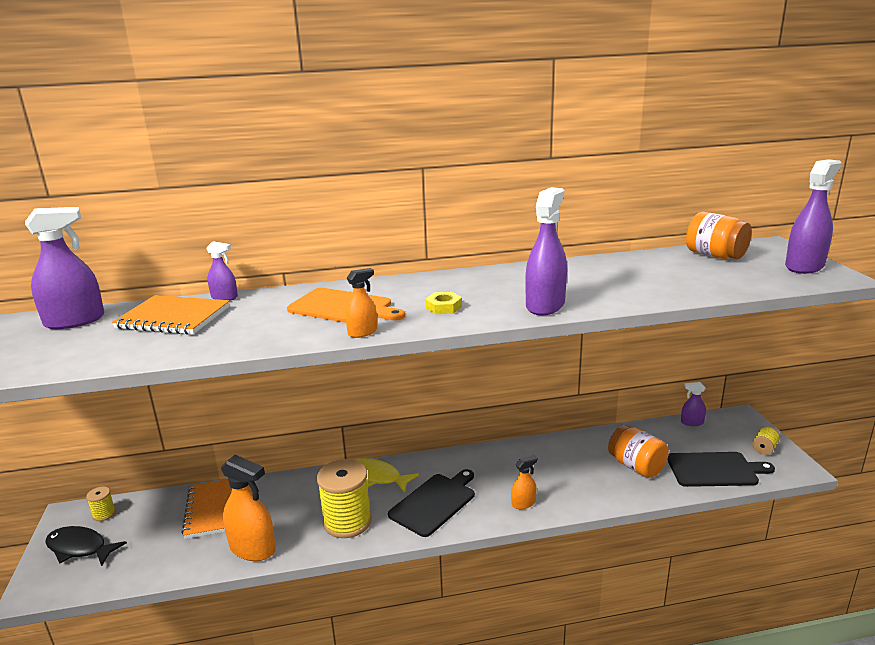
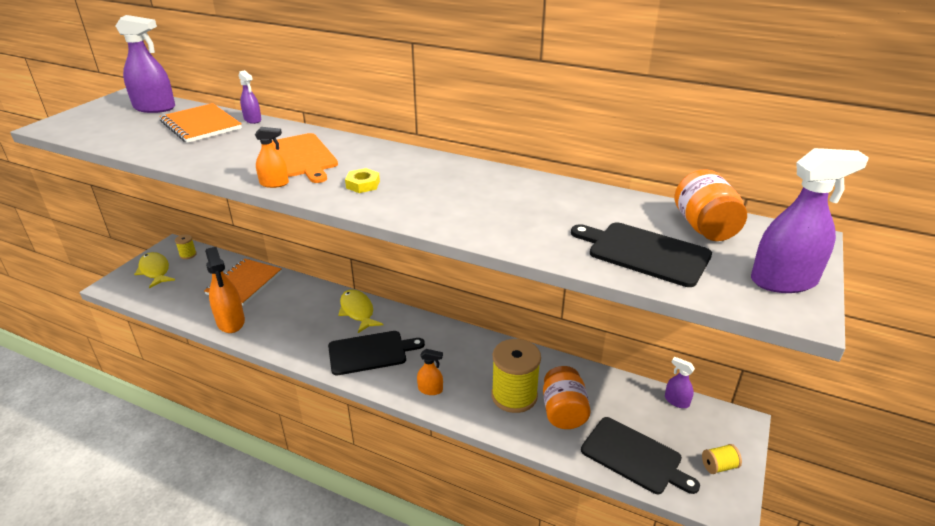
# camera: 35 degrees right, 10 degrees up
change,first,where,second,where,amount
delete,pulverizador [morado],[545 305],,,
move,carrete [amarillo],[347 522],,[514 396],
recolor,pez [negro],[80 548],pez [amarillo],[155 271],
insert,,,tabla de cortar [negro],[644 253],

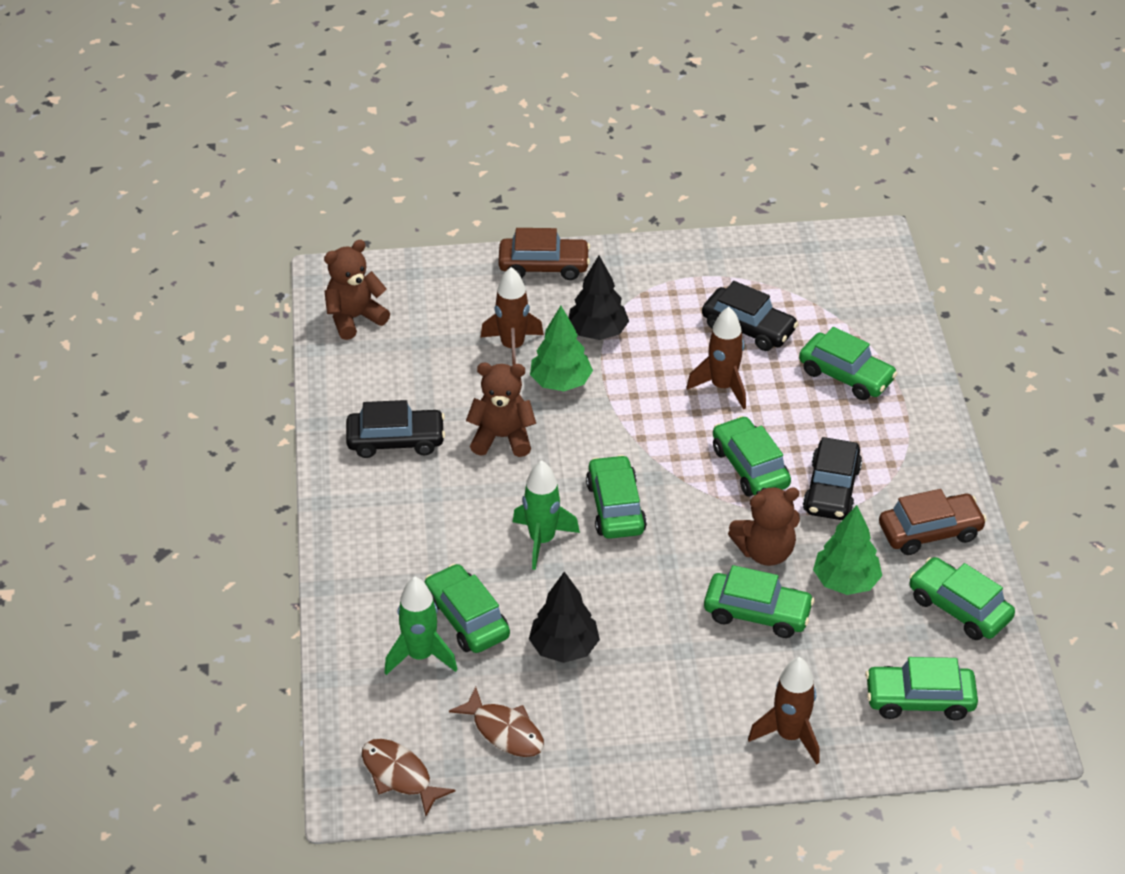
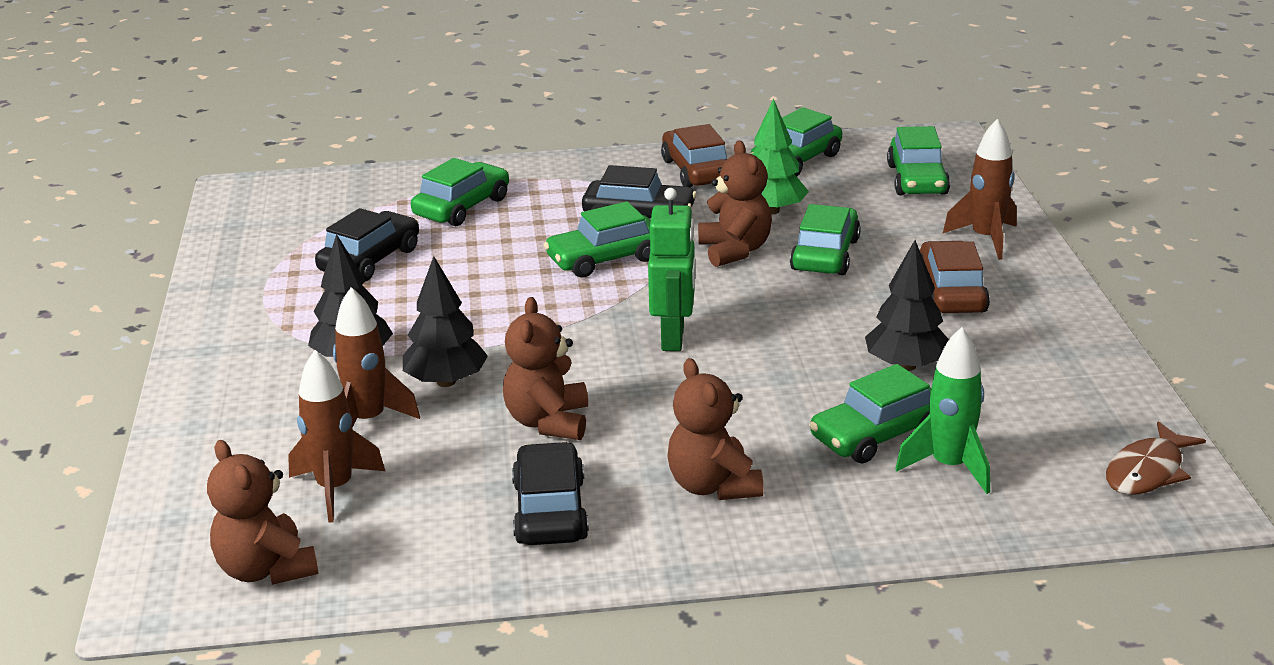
# camera: 90 degrees left, 15 degrees down
change,first,where,second,where,amount
move,coche [marrón],[544 266],,[951 293],
recolor,árbol [verde],[561 382],árbol [negro],[446 381],
move,cohete [marrón],[722 387],,[335 489],
replace,coche [verde],[615 507],robot [verde],[673 338],
delete,cohete [verde],[542 540],,,
delete,pez [marrón],[504 731],,,
insert,,,osito [marrón],[713 486],

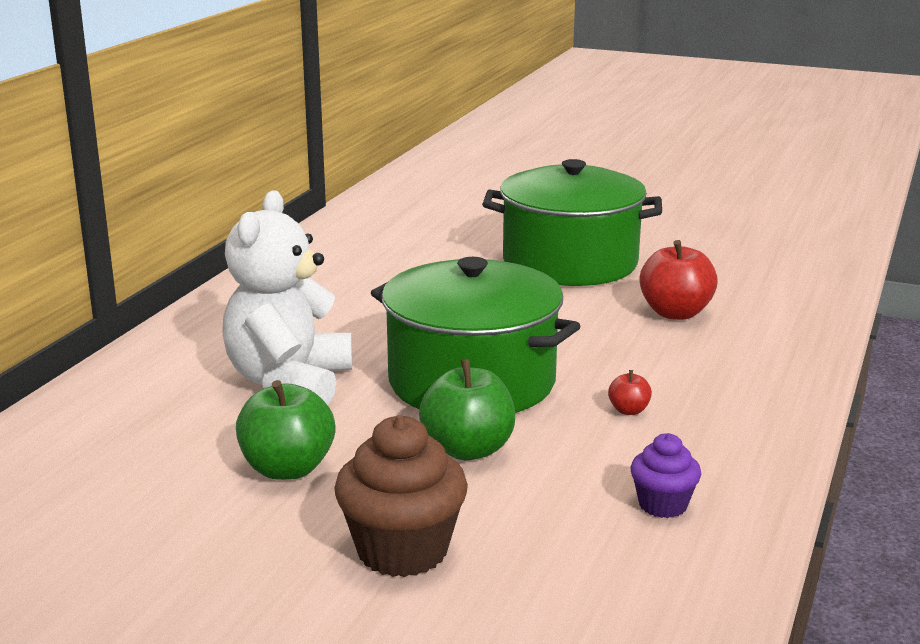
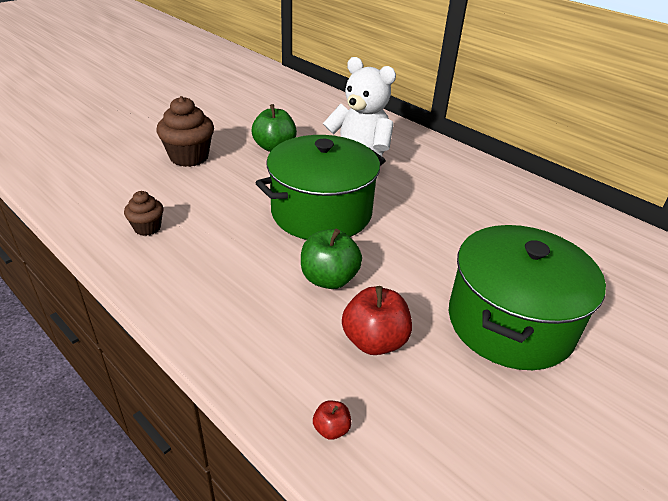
# camera: 110 degrees right, 15 degrees up
change,first,where,second,where,amount
move,manzana [verde],[468 450],,[329 279],
move,manzana [rojo],[628 410],,[331 429],
recolor,magdalena [morado],[663 505],magdalena [marrón],[147 228],

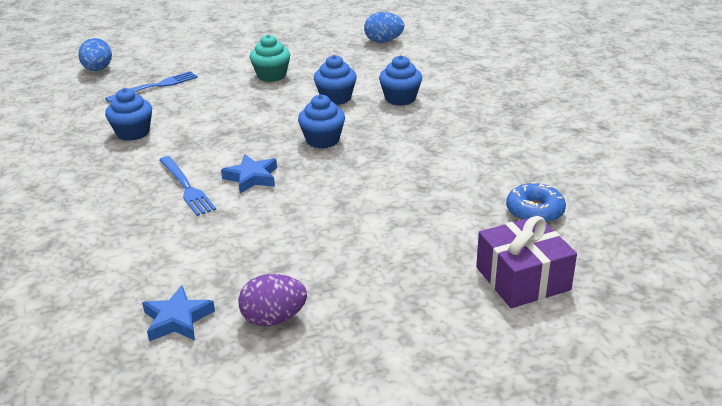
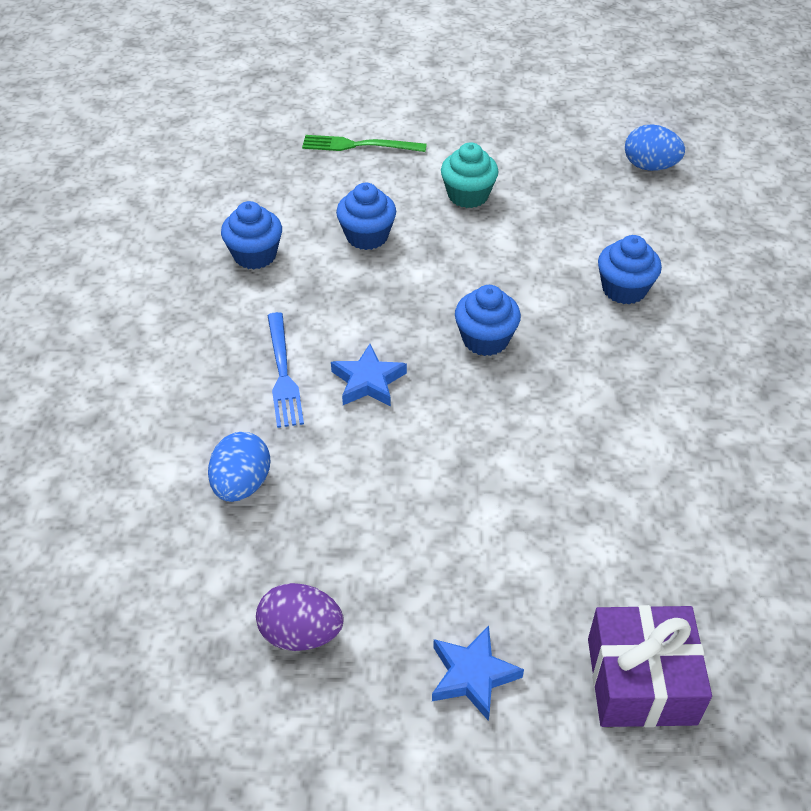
# camera: 20 degrees right, 15 degrees up
change,first,where,second,where,amount
move,huevo [azul],[98 70],,[242 484],
move,magdalena [azul],[336 98],,[367 236],
delete,tenedor [azul],[155 86],,,
delete,rosquilla [azul],[534 211],,,
move,estrella [azul],[177 319],,[472 675],
insert,,,tenedor [verde],[359 145],

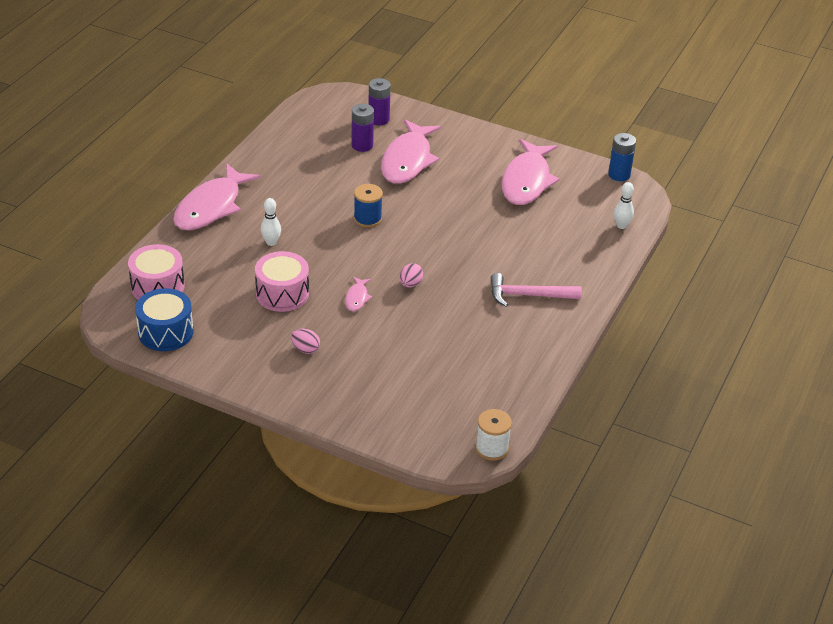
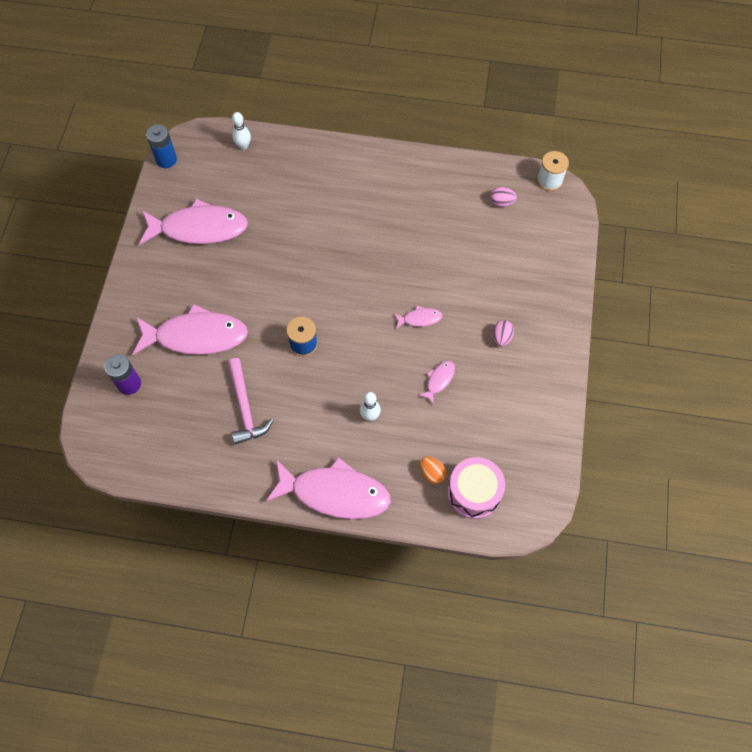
# camera: 105 degrees left, 25 degrees up
change,first,where,second,where,amount
delete,pila [morado],[362 145],,,
replace,tambor [rosa],[282 294],pez [rosa],[439 380],
move,huevo [rosa],[410 284],,[501 202],
move,martillo [rosa],[528 295],,[245 407],
delete,tambor [azul],[165 332],,,
insert,,,huevo [naranja],[432 473],

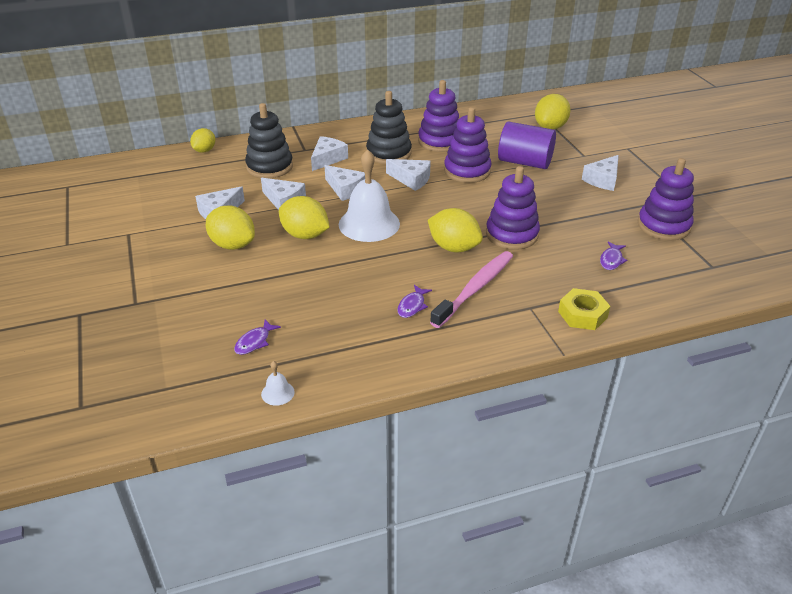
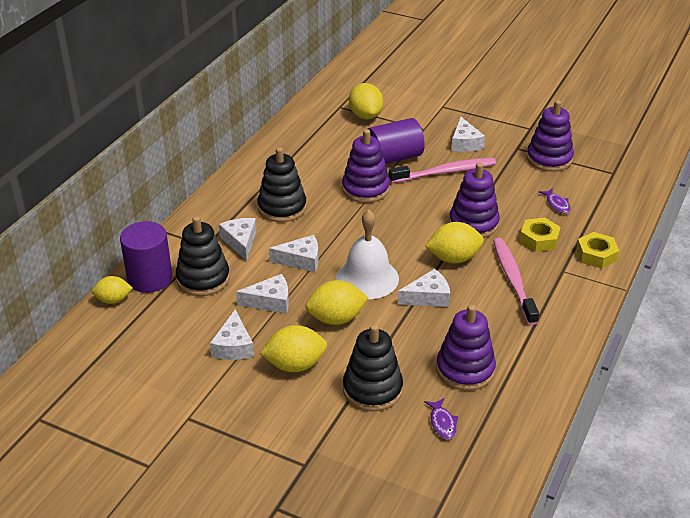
# camera: 45 degrees left, 0 degrees up
change,first,where,second,where,amount
move,juguete apilable [morado],[440 141],,[465 369],
rotate,limón [amarillo],[204 150],,[113 300],75 degrees counterclockwise
move,queso [blanco],[411 179],,[428 297],
delete,pez [morado],[412 306],,,
delete,campana [blanco],[277 393],,,
insert,,,cepillo de dientes [rosa],[445 172],
insert,,,tuerca [amarillo],[539 239],
insert,,,cilindro [morado],[150 278],
insert,,,juguete apilable [negro],[372 389],

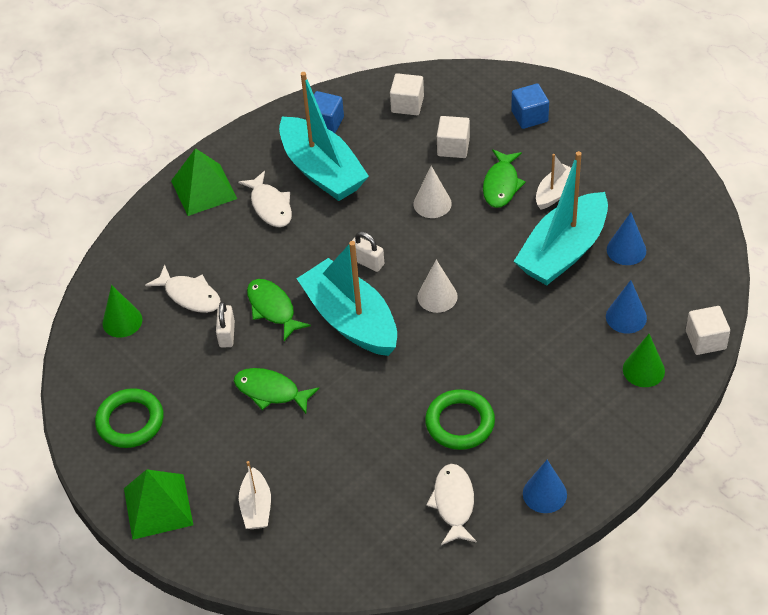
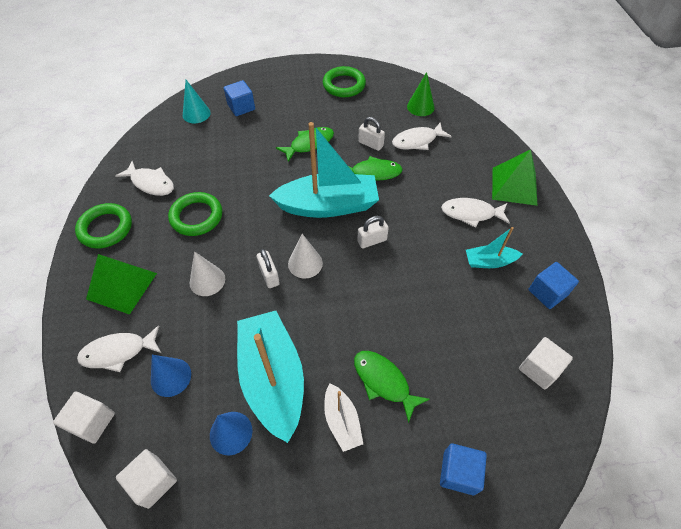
# camera: 120 degrees right, 5 degrees up
change,first,where,second,where,amount
resize,barco [turquesa],[322 171],,[489 261],x0.49
move,cubo [blanco],[453 147],,[153 482],
move,cono [blanco],[432 203],,[207 280],
replace,cono [verde],[643 370],pez [blanco],[118 352],
replace,cono [azul],[544 494],anillo [verde],[105 228],
replace,barco [blanco],[256 507],cubo [azul],[241 107],
move,pirámide [verde],[158 506],,[122 286],
insert,,,cono [turquesa],[196 114],
insert,,,candado [blanco],[269 275],

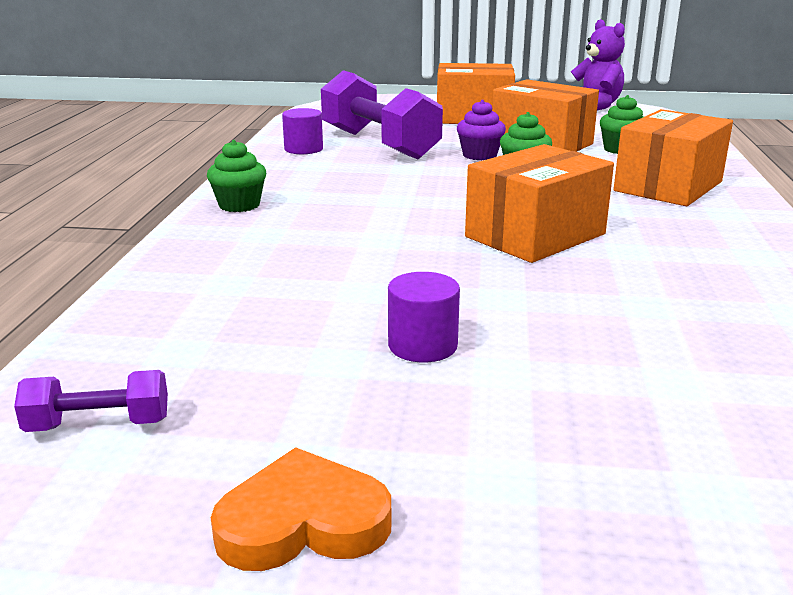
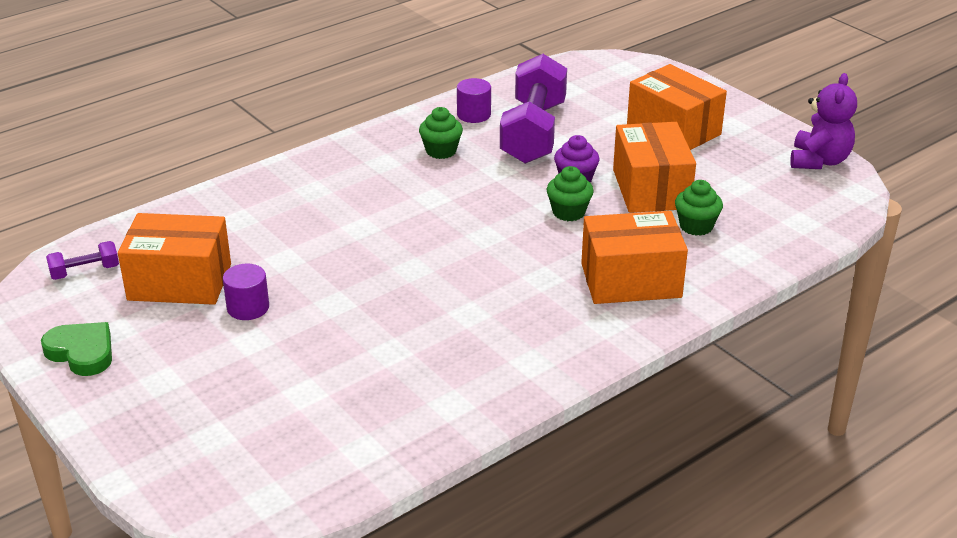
# camera: 45 degrees right, 10 degrees up
change,first,where,second,where,amount
move,magdalena [verde],[239 205],,[441 151],
move,caja [naranja],[535 235],,[180 282],
rotate,mancuerna [morado],[98 424],,[85 271],60 degrees counterclockwise
recolor,corazón [naranja],[303 522],corazón [verde],[82 352],

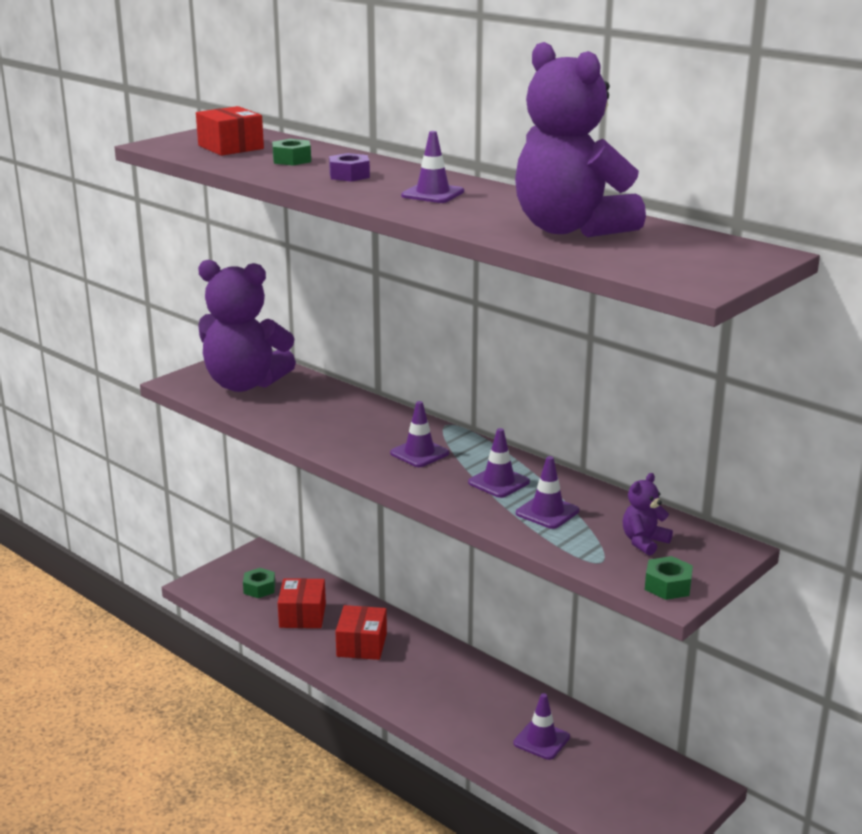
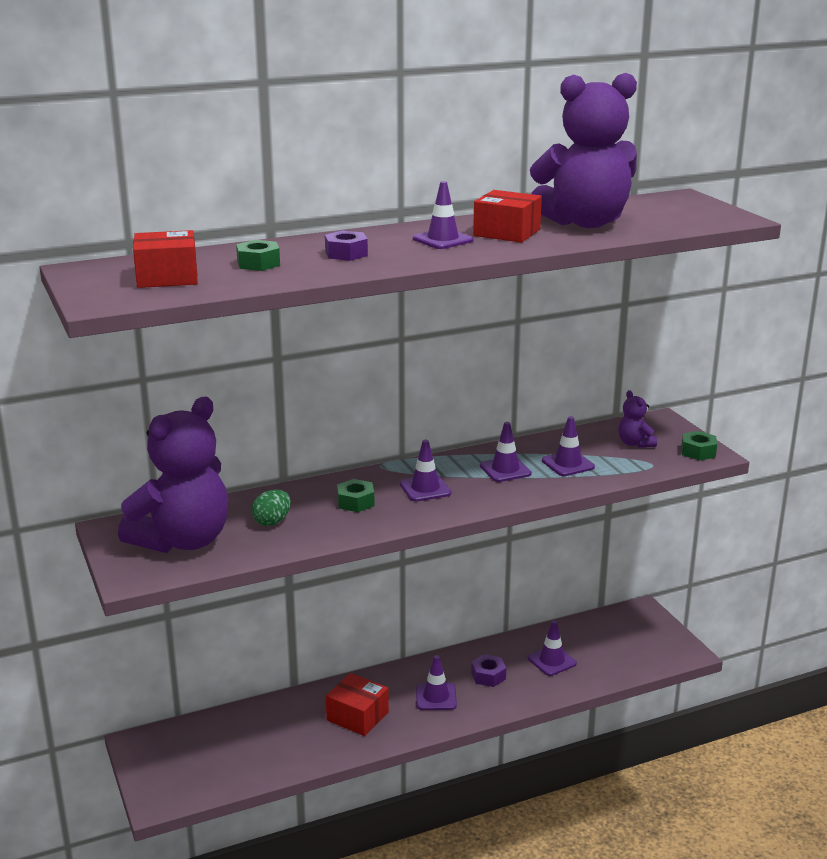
# camera: 65 degrees left, 0 degrees up
change,first,where,second,where,amount
move,tuerca [verde],[259 588],,[355 502],
move,caja [rojo],[302 615],,[506 233],
insert,,,huevo [verde],[272 522],
insert,,,tuerca [morado],[488 676],
insert,,,cono de tráfico [morado],[436 697],

